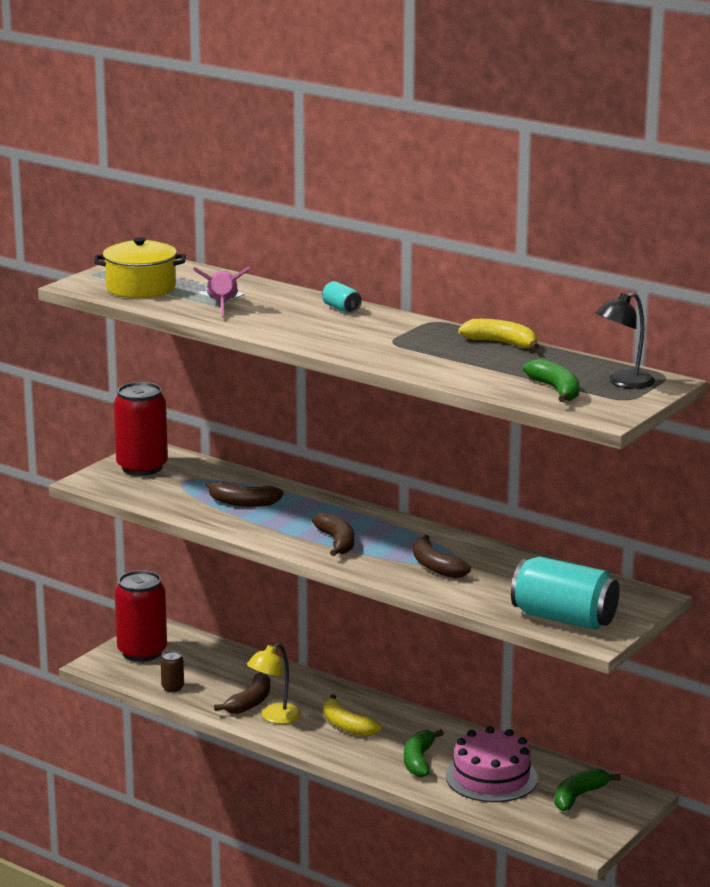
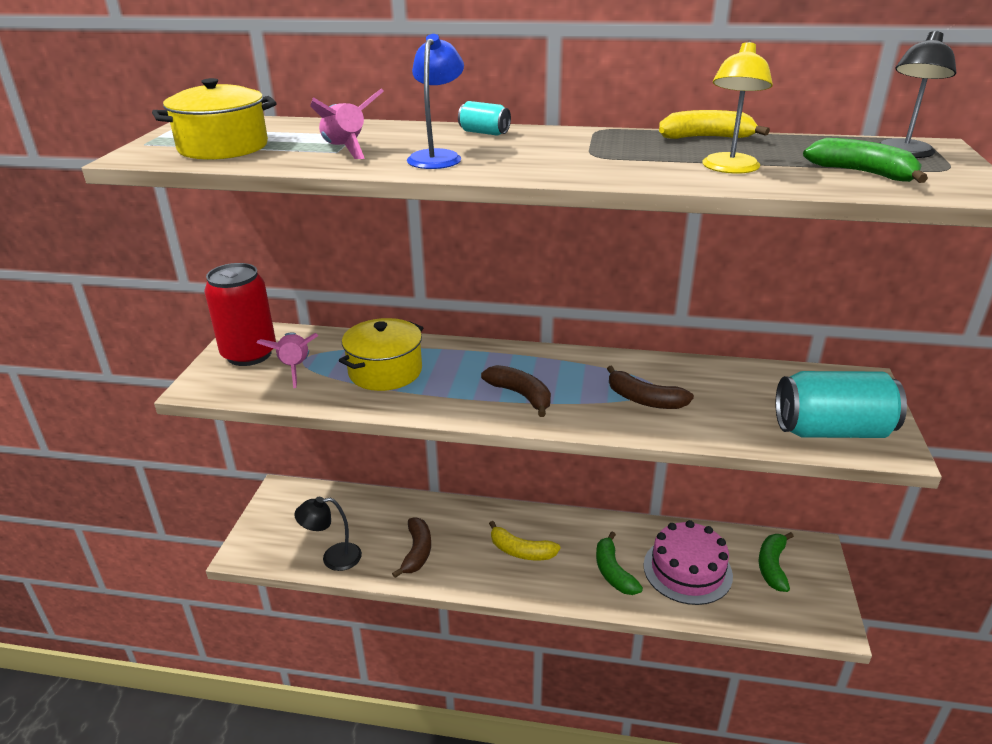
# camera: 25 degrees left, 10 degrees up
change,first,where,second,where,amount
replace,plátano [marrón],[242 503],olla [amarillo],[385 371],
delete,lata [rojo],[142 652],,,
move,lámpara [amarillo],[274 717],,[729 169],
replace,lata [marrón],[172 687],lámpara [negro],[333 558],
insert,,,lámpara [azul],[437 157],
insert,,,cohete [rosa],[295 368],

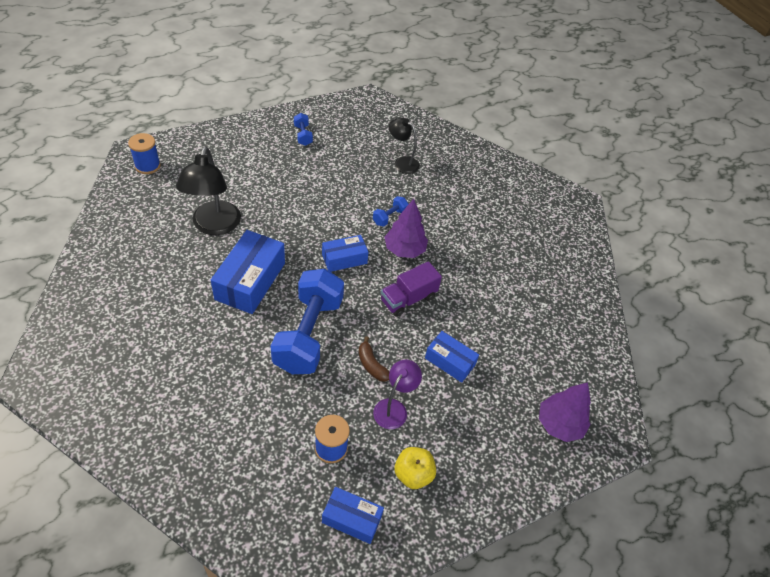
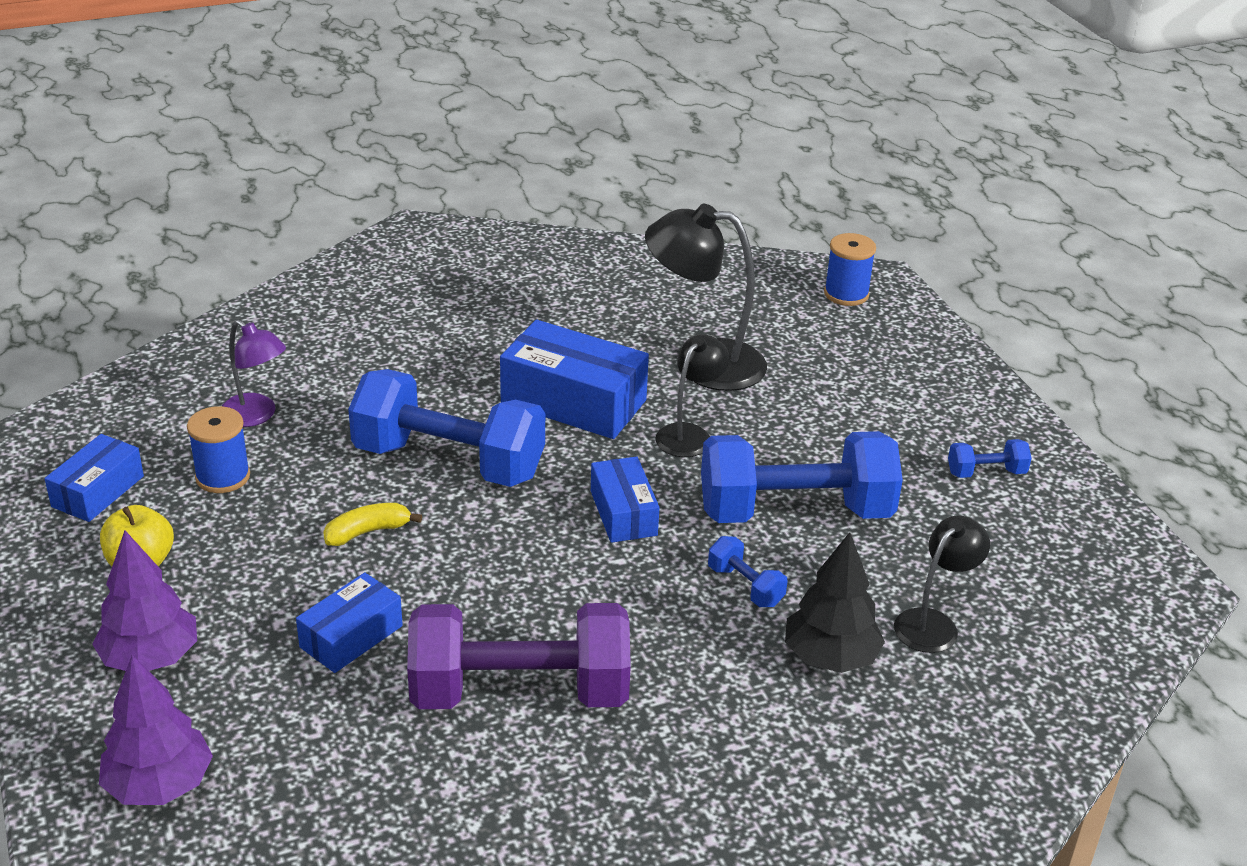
# camera: 100 degrees right, 15 degrees down
change,first,where,second,where,amount
move,árbol [morado],[404 250],,[150 658],
delete,camión [morado],[408 299],,,
recolor,plátano [marrón],[372 365],plátano [amarillo],[367 532],
move,lámpara [morado],[394 408],,[256 416],
insert,,,lámpara [negro],[689 434],
insert,,,mancuerna [azul],[795 512],
insert,,,árbol [negro],[830 657],
insert,,,mancuerna [morado],[520 692],

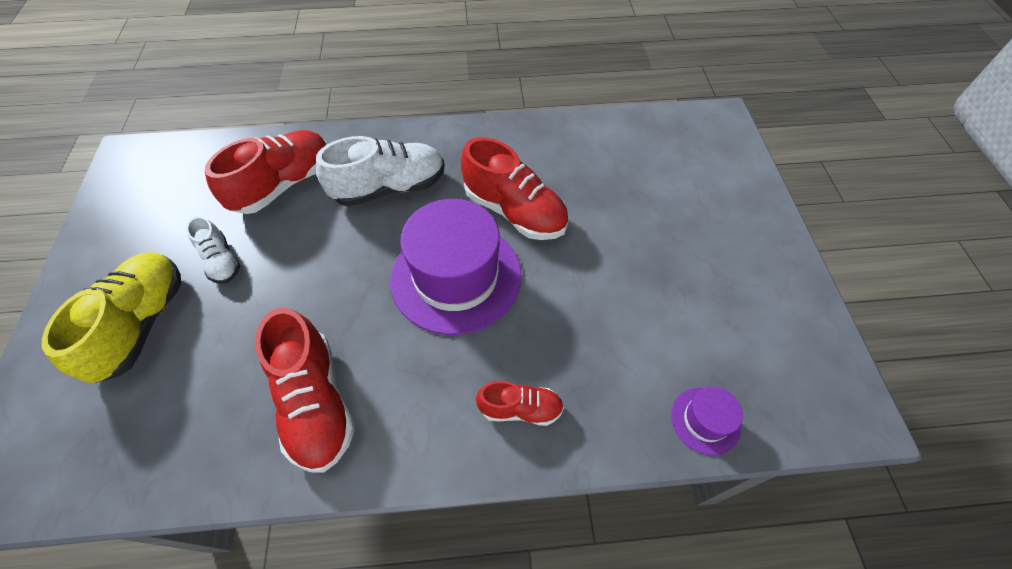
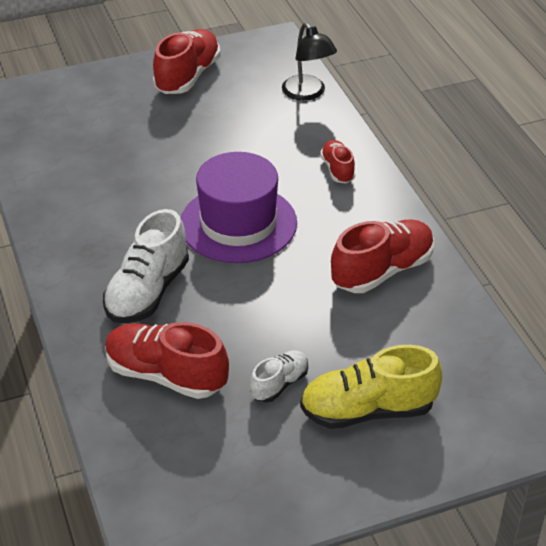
# camera: 105 degrees left, 15 degrees down
change,first,where,second,where,amount
rotate,zapato [blanco],[389 188],,[147 292],120 degrees counterclockwise
move,zapato [rojo],[514 211],,[187 76],
replace,sombrero [morado],[705 420],lámpara [negro],[308 93],

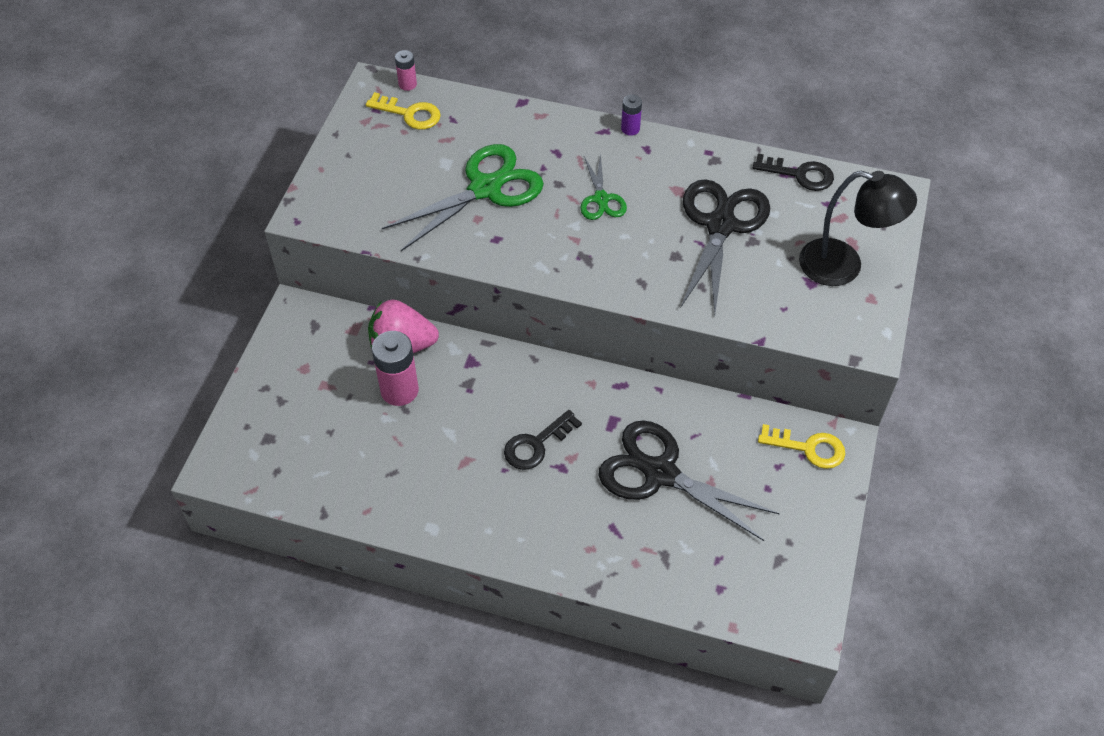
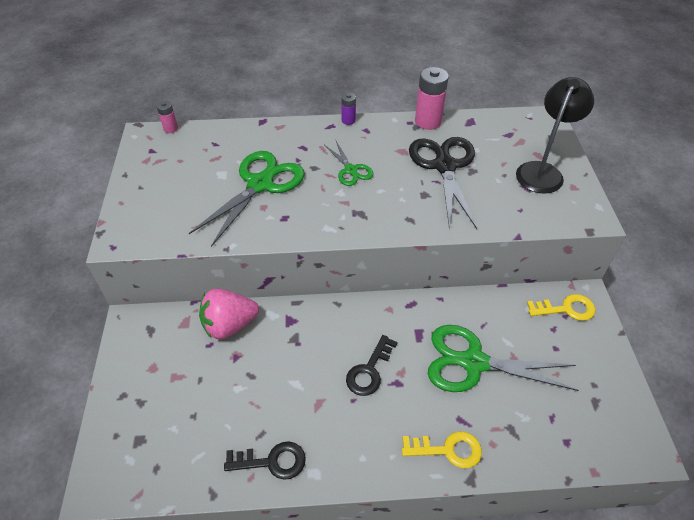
# camera: 20 degrees left, 5 degrees down
change,first,where,second,where,amount
move,llave [amarillo],[409 114],,[448 450],
move,llave [negro],[799 174],,[272 461],
rotate,lámpara [negro],[843 266],,[542 171],60 degrees counterclockwise
move,pila [rosa],[399 390],,[428 121],
recolor,tijeras [negro],[660 473],tijeras [verde],[473 362],

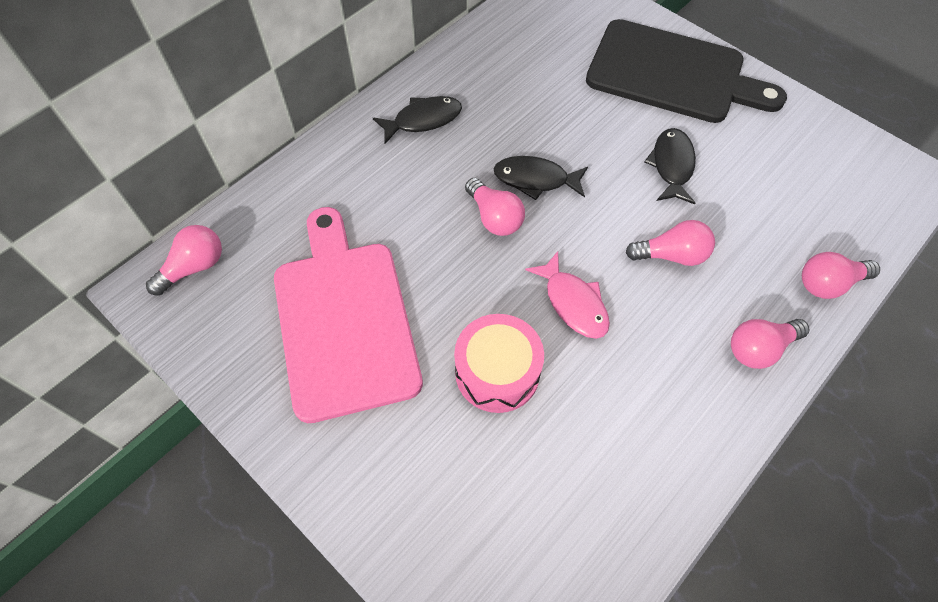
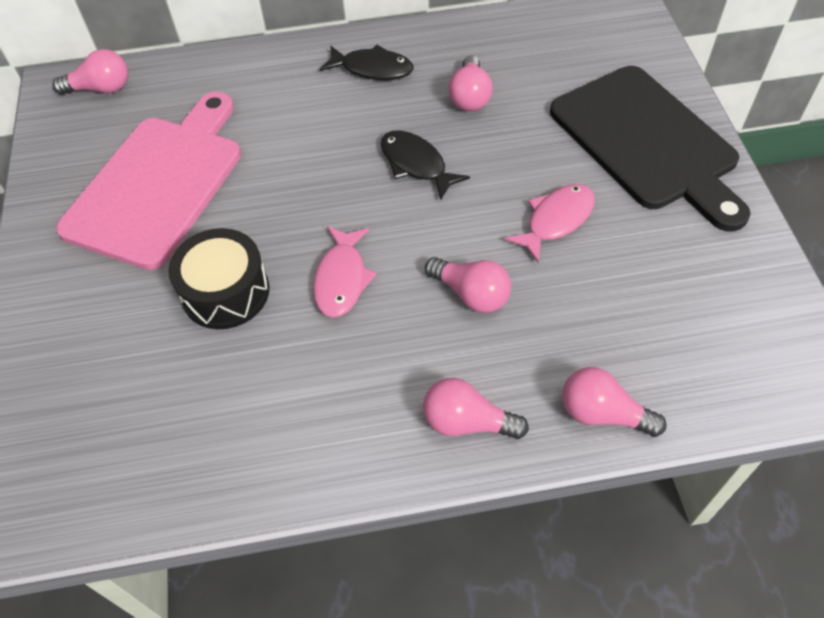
# camera: 40 degrees right, 5 degrees down
change,first,where,second,where,amount
recolor,pez [negro],[671 165],pez [rosa],[556 220],
move,bombilla [rosa],[494 217],,[470 97],
recolor,tambor [rosa],[497 372],tambor [negro],[225 292],

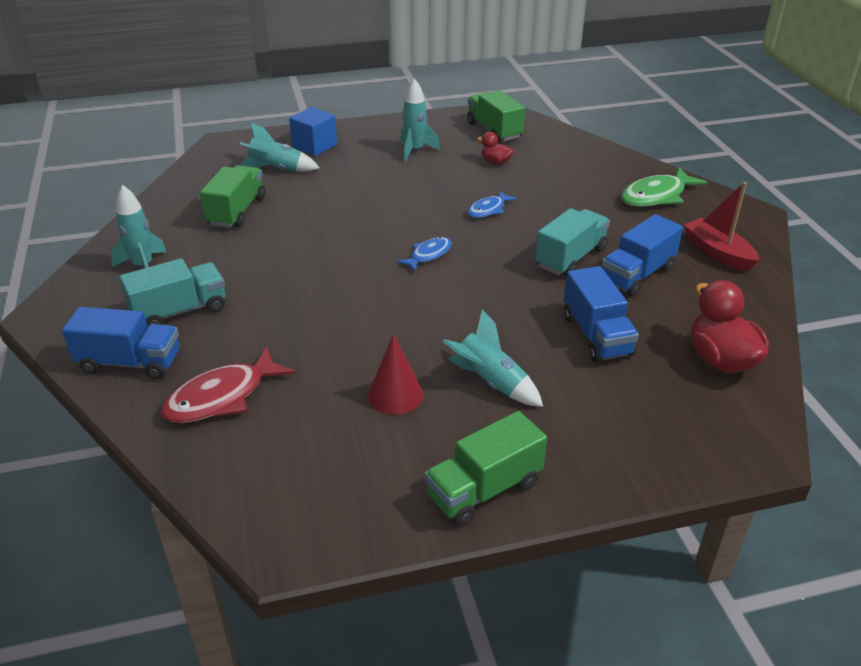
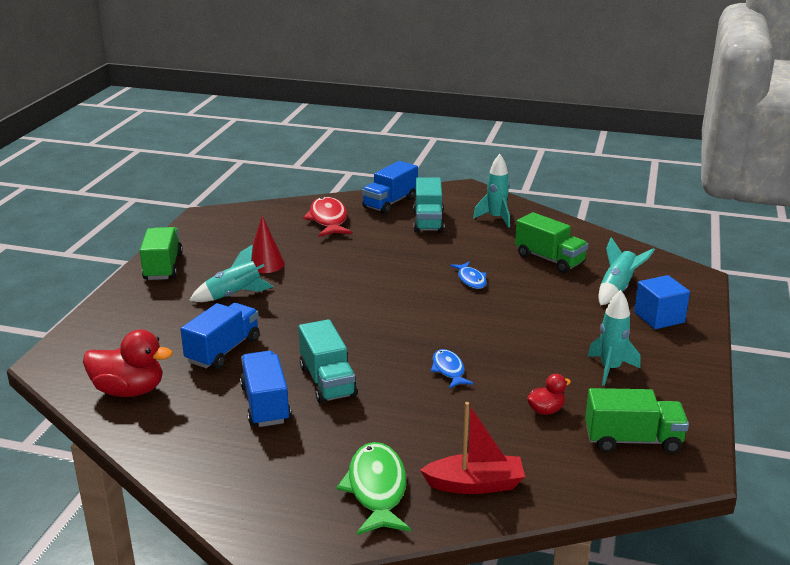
# camera: 120 degrees right, 10 degrees down
change,first,where,second,where,amount
move,barco [rojo],[717 253],,[475 484],
move,pez [azul],[428 255],,[471 280],
rotate,camión [azul],[596 335],,[223 351],105 degrees clockwise

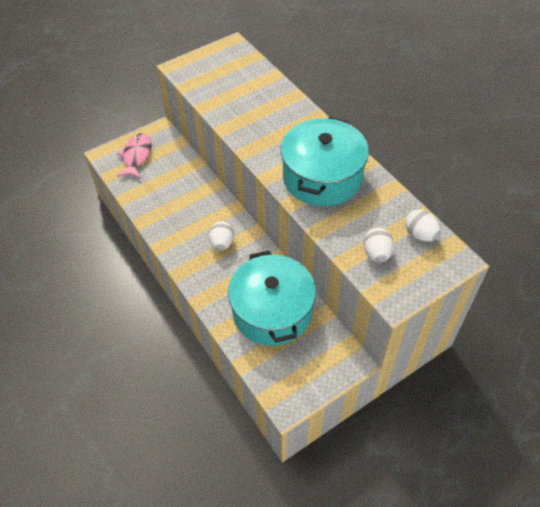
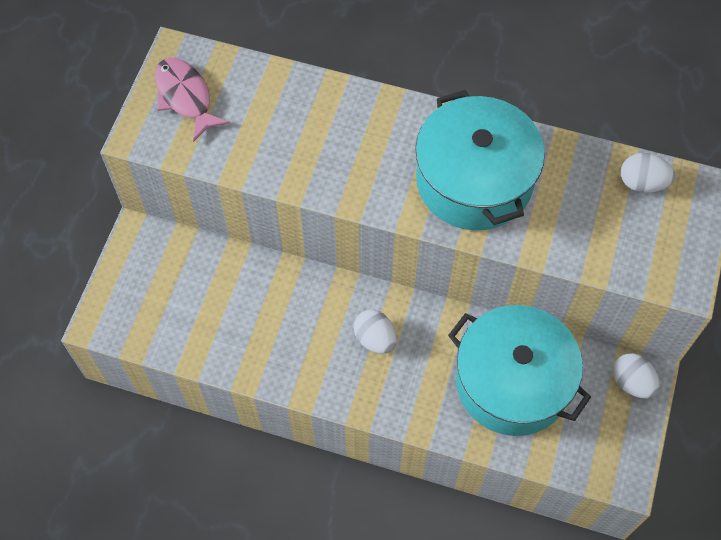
# camera: 40 degrees left, 10 degrees up
change,first,where,second,where,amount
move,pez [rosa],[136 156],,[185 97],
move,huevo [blanco],[376 254],,[632 382],

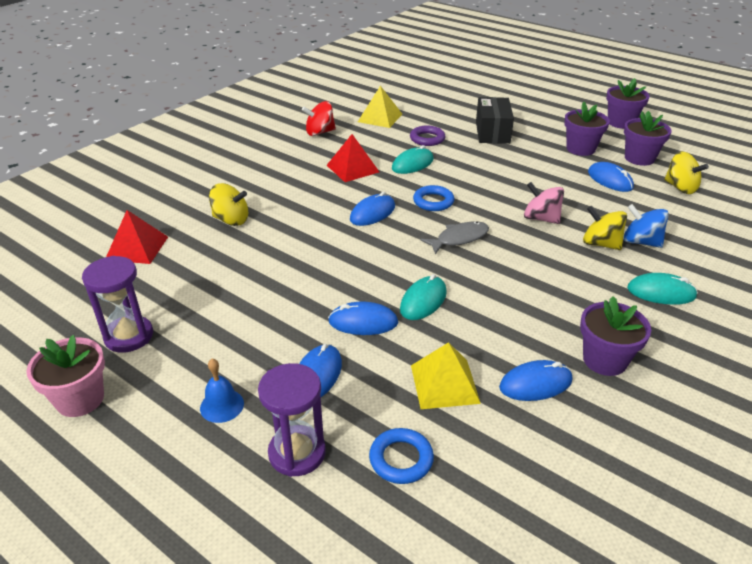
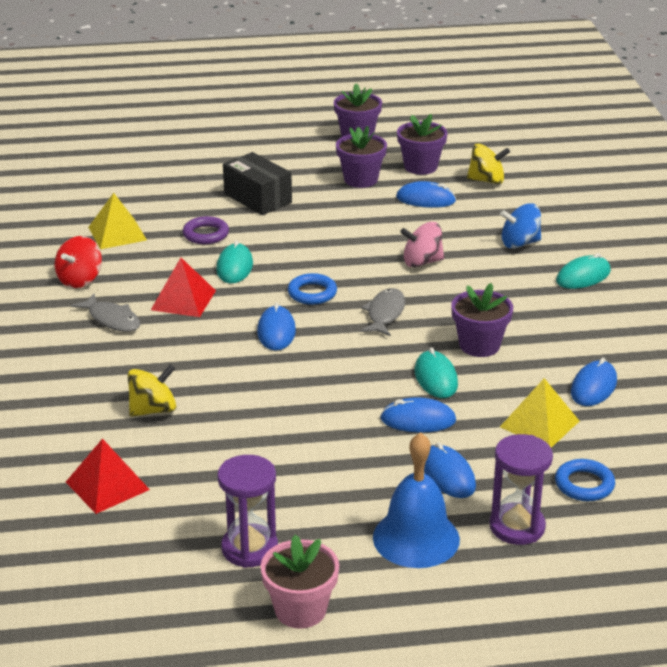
# camera: 45 degrees left, 5 degrees down
change,first,where,second,where,amount
delete,peonza [amarillo],[600 244],,,
move,maceta [morado],[604 360],,[479 345],
rotate,ratón [azul],[363 322],,[418 420],45 degrees clockwise
resize,campana [azul],[222 405],,[416 538],x1.90
insert,,,pez [gris],[112 319],

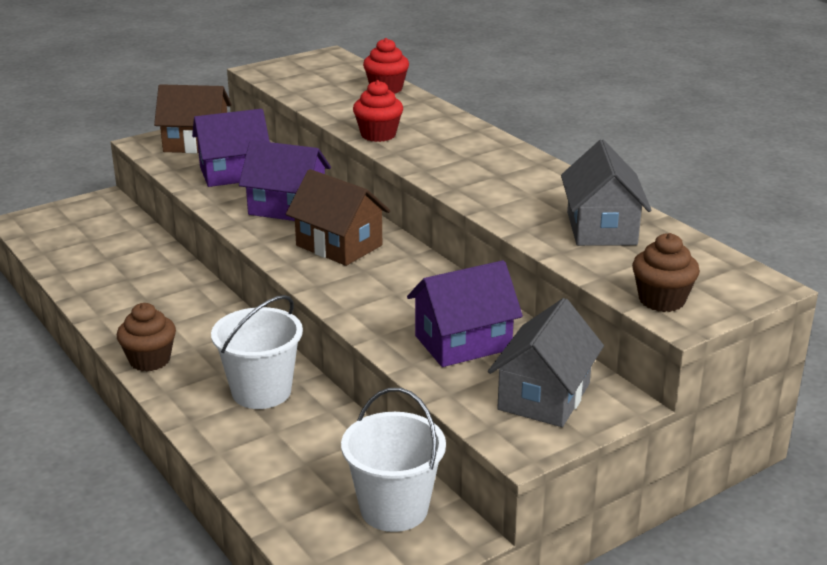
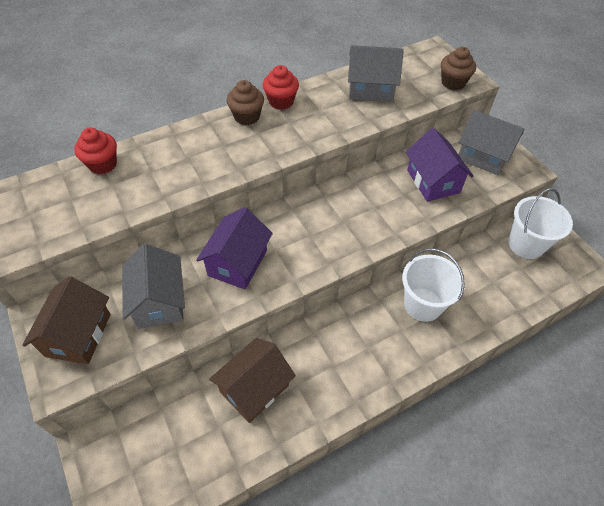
# camera: 85 degrees left, 25 degrees up
change,first,where,second,where,amount
move,magdalena [rojo],[378 135],,[281 101],
recolor,casa [morado],[233 173],casa [gris],[159 301],
move,casa [marrón],[339 245],,[254 388],
move,magdalena [marrón],[150 360],,[247 117],

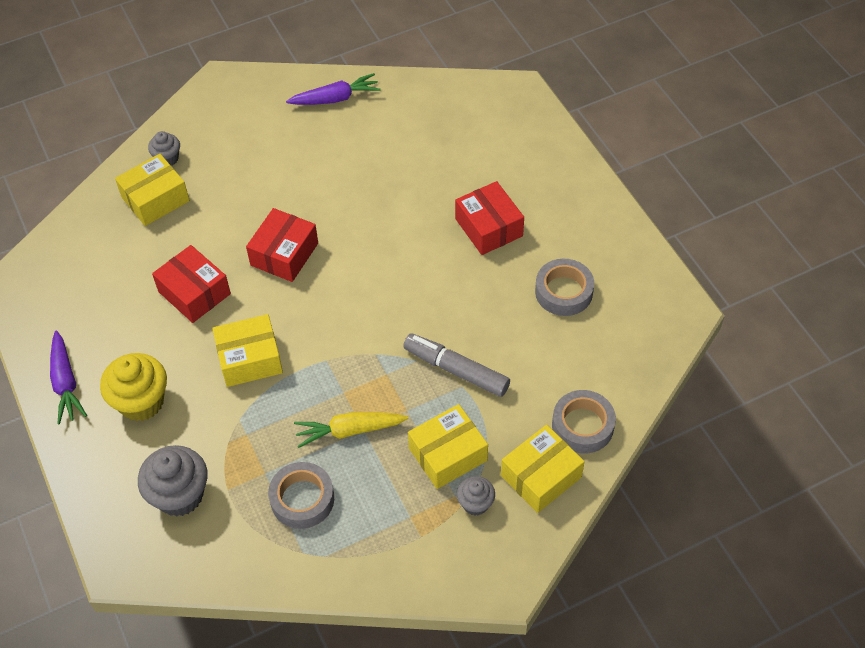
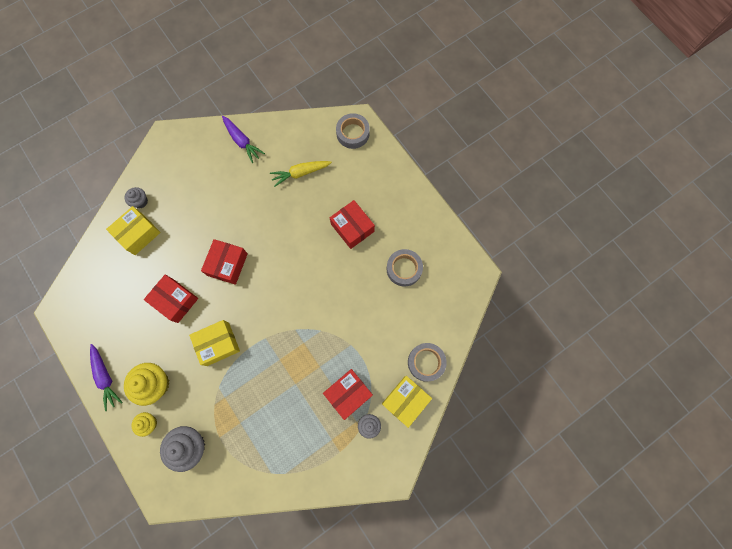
# camera: 10 degrees left, 20 degrees up
change,first,where,second,where,amount
rotate,zanahoria [morado],[335 98],,[242 141],75 degrees clockwise
delete,rotulador [gris],[456 370],,,
recolor,caja [amarillo],[448 454],caja [rojo],[348 394],
move,zanahoria [amarillo],[349 431],,[300 173],
move,cinta adhesiva [gris],[302 499],,[353 133],
insert,,,magdalena [amarillo],[149 423],

